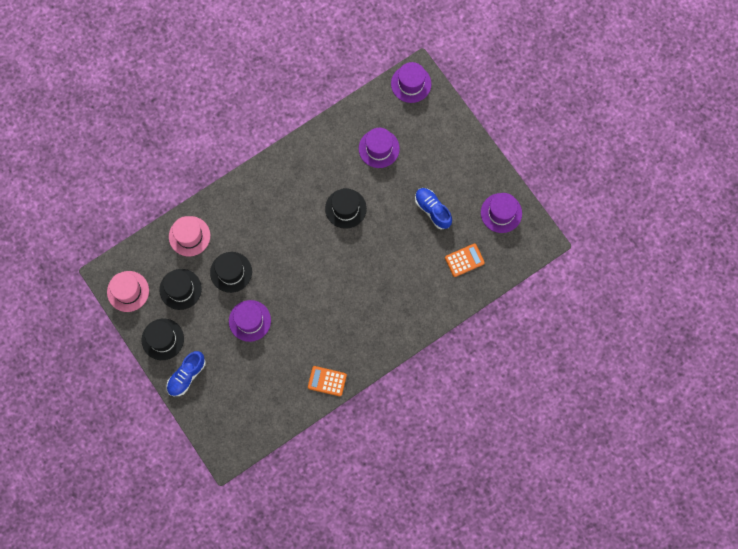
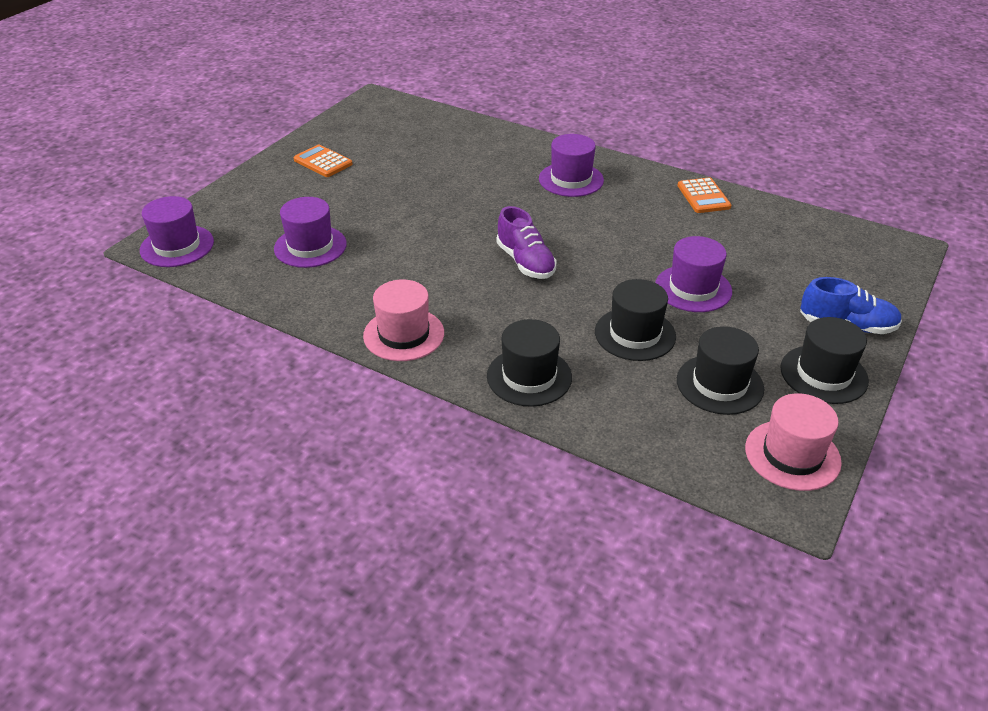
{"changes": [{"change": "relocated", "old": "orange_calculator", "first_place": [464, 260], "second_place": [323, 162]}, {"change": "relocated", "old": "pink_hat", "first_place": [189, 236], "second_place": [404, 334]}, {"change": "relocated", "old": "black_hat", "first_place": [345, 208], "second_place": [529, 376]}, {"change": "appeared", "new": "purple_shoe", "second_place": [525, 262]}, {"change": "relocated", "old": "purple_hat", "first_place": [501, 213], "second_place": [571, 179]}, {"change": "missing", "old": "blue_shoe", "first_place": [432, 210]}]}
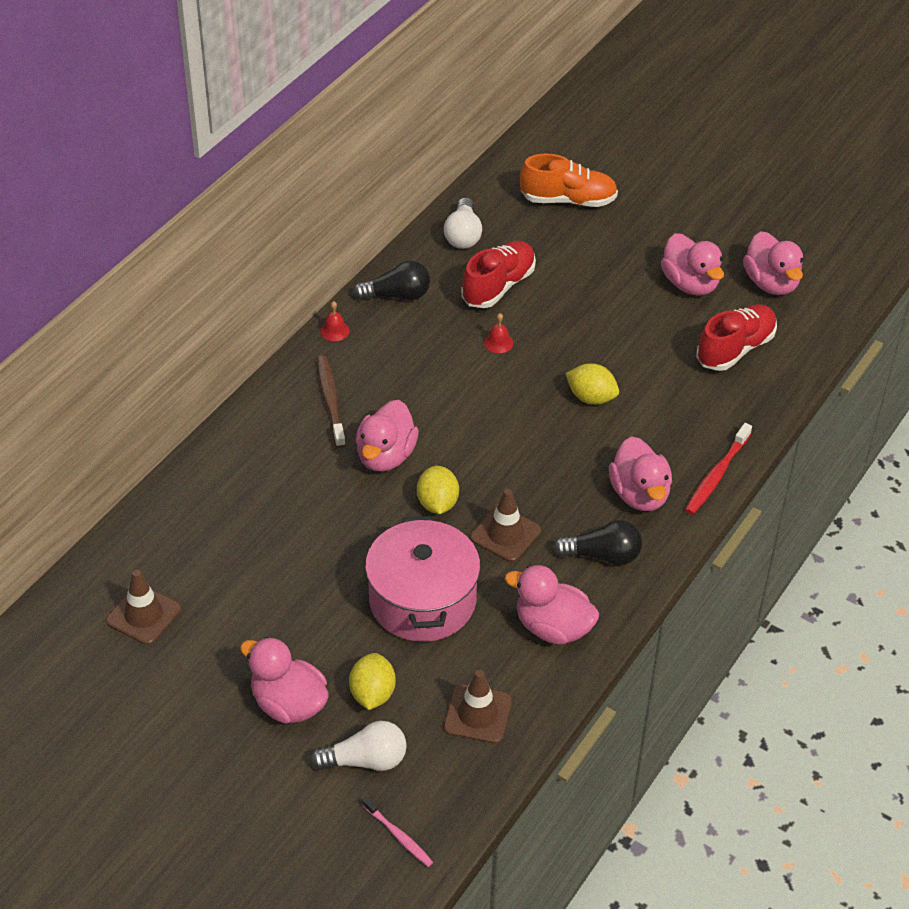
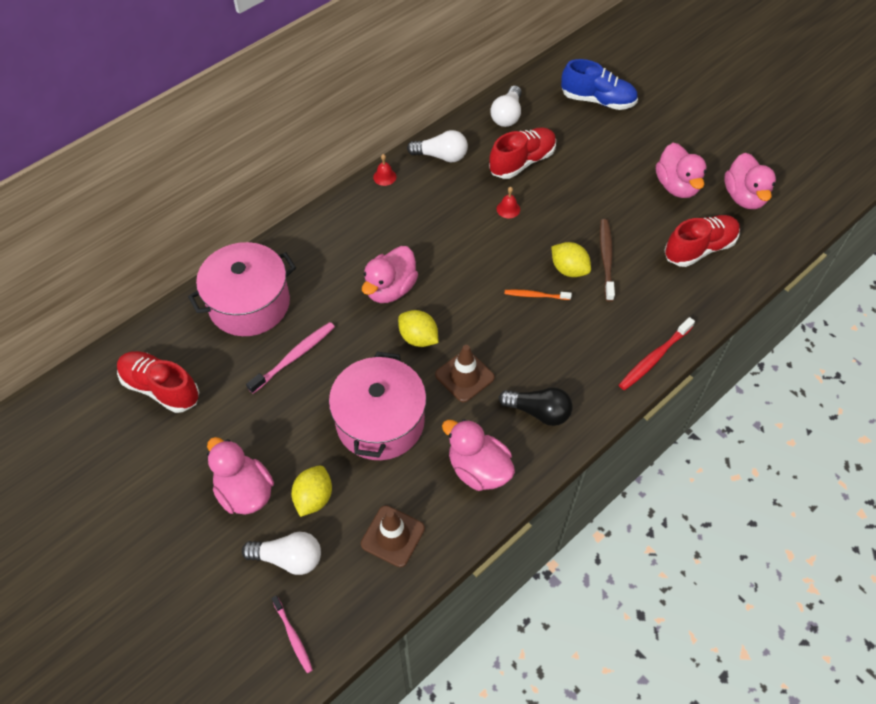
{"changes": [{"change": "exchanged", "old": "brown_traffic_cone", "new": "red_shoe", "first_place": [143, 615], "second_place": [161, 388]}, {"change": "appeared", "new": "pink_pot", "second_place": [249, 304]}, {"change": "appeared", "new": "pink_toothbrush", "second_place": [295, 356]}, {"change": "spun", "old": "yellow_lemon", "first_place": [437, 503], "second_place": [418, 338], "degrees": -60}, {"change": "colour", "old": "black_light_bulb", "new": "white_light_bulb", "first_place": [397, 295], "second_place": [441, 156]}, {"change": "appeared", "new": "orange_toothbrush", "second_place": [535, 295]}, {"change": "colour", "old": "orange_shoe", "new": "blue_shoe", "first_place": [568, 200], "second_place": [597, 100]}, {"change": "relocated", "old": "brown_toothbrush", "first_place": [330, 400], "second_place": [606, 258]}, {"change": "missing", "old": "pink_duck", "first_place": [639, 494]}]}
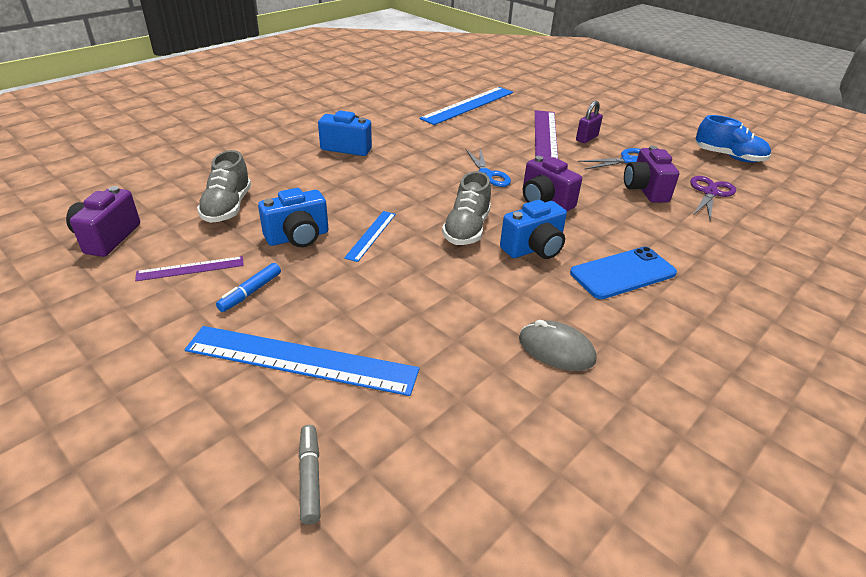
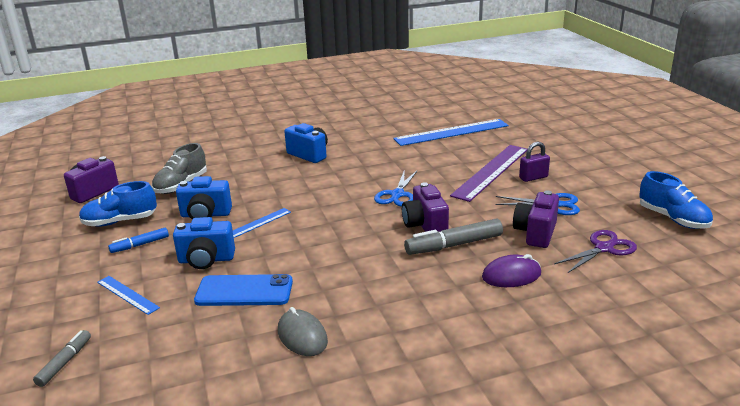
{"changes": [{"change": "exchanged", "old": "purple_ruler", "new": "blue_shoe", "first_place": [190, 269], "second_place": [120, 221]}, {"change": "size", "old": "blue_ruler", "first_place": [301, 360], "second_place": [127, 294], "factor": 0.51}, {"change": "relocated", "old": "blue_camera", "first_place": [533, 249], "second_place": [206, 260]}, {"change": "relocated", "old": "blue_phone", "first_place": [623, 273], "second_place": [244, 291]}, {"change": "appeared", "new": "grey_marker", "second_place": [454, 245]}, {"change": "appeared", "new": "purple_mouse", "second_place": [511, 275]}, {"change": "missing", "old": "grey_shoe", "first_place": [466, 229]}]}
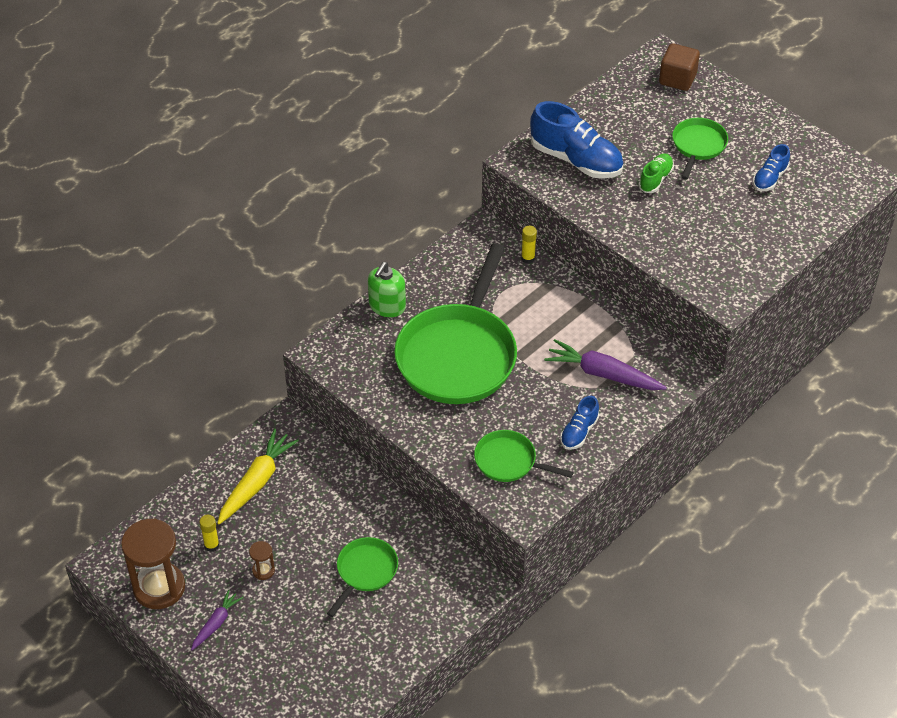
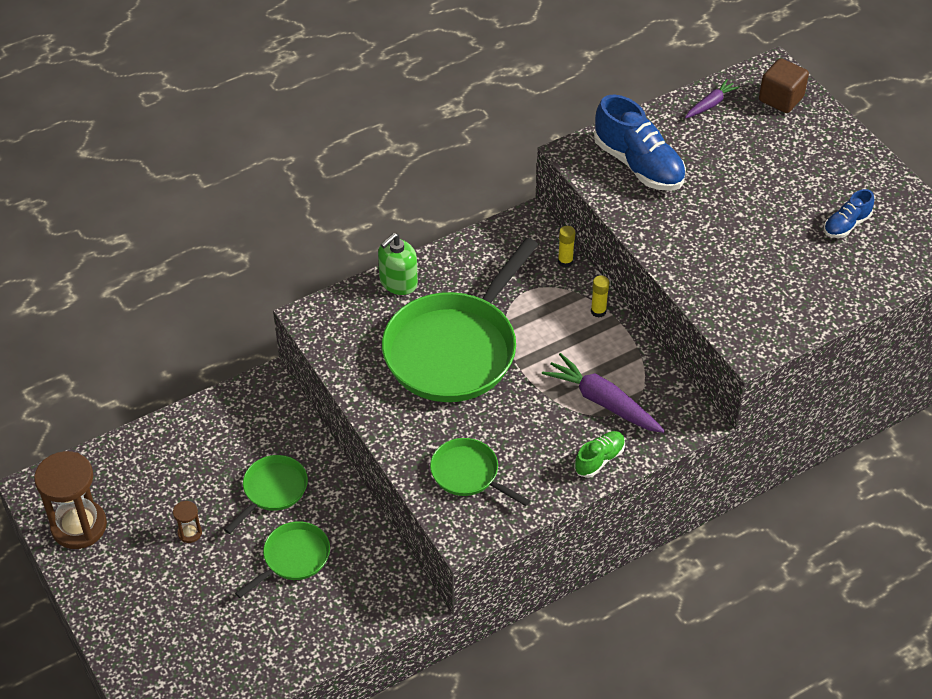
{"changes": [{"change": "relocated", "old": "green_pan", "first_place": [698, 146], "second_place": [272, 490]}, {"change": "relocated", "old": "green_shoe", "first_place": [655, 179], "second_place": [599, 459]}, {"change": "relocated", "old": "yellow_glue_stick", "first_place": [211, 545], "second_place": [598, 311]}, {"change": "relocated", "old": "purple_carrot", "first_place": [216, 623], "second_place": [710, 104]}, {"change": "missing", "old": "yellow_carrot", "first_place": [256, 482]}, {"change": "missing", "old": "blue_shoe", "first_place": [579, 432]}]}
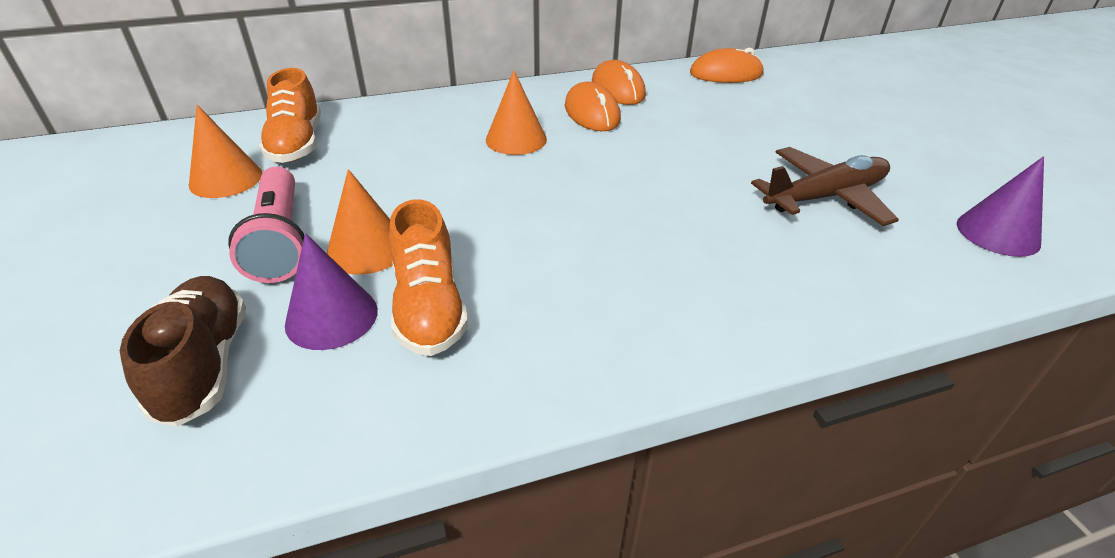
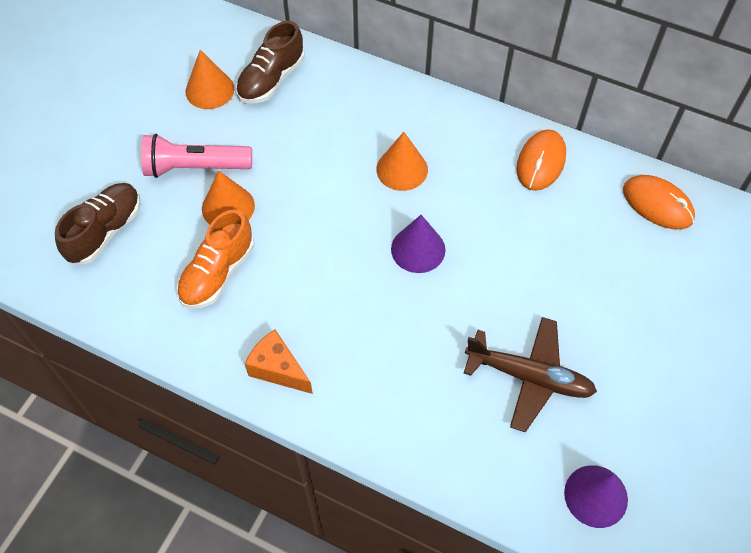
{"changes": [{"change": "spun", "old": "pink_flashlight", "first_place": [280, 240], "second_place": [195, 167], "degrees": 60}, {"change": "colour", "old": "orange_shoe", "new": "brown_shoe", "first_place": [297, 144], "second_place": [271, 79]}, {"change": "appeared", "new": "orange_cheese", "second_place": [278, 369]}, {"change": "relocated", "old": "purple_cone", "first_place": [331, 317], "second_place": [418, 249]}, {"change": "missing", "old": "orange_mouse", "first_place": [592, 113]}]}
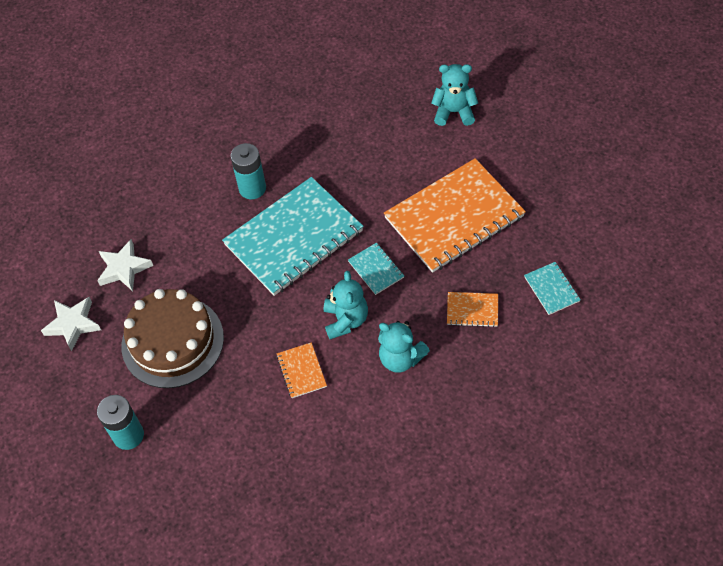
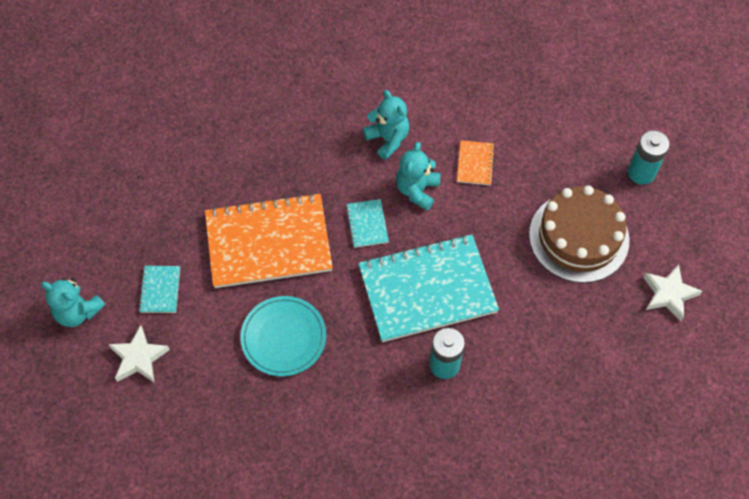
{"changes": [{"change": "relocated", "old": "turquoise_teddy_bear", "first_place": [454, 112], "second_place": [78, 311]}, {"change": "relocated", "old": "white_star", "first_place": [124, 268], "second_place": [139, 358]}, {"change": "relocated", "old": "turquoise_notebook", "first_place": [551, 289], "second_place": [160, 290]}, {"change": "appeared", "new": "turquoise_plate", "second_place": [283, 337]}, {"change": "missing", "old": "orange_notebook", "first_place": [472, 310]}]}
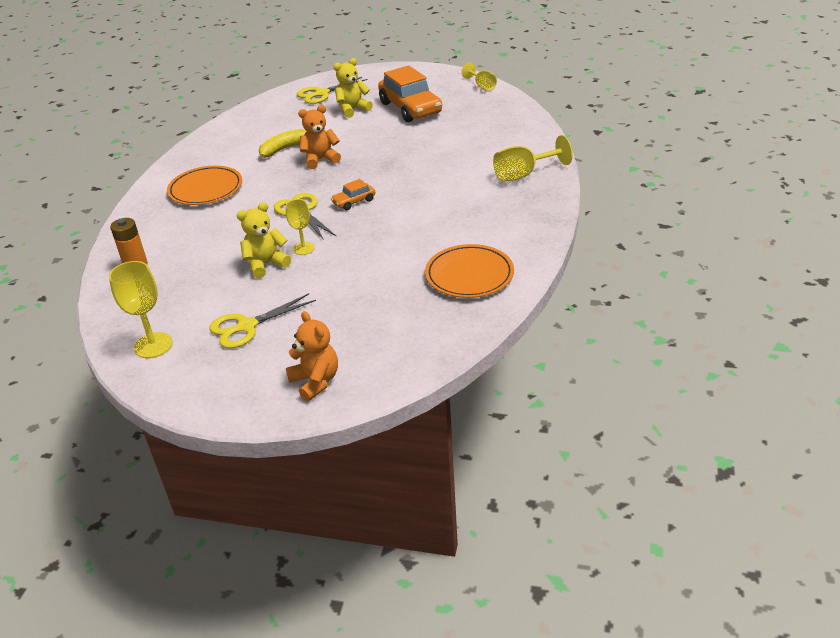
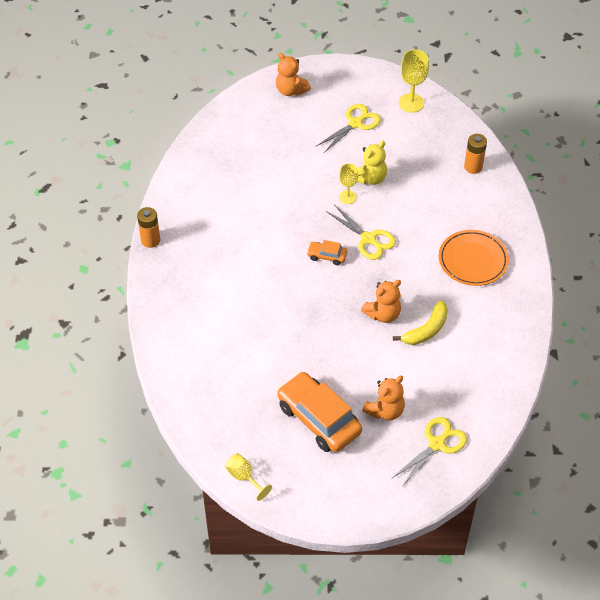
{"changes": [{"change": "appeared", "new": "orange_battery", "second_place": [150, 240]}, {"change": "spun", "old": "orange_car", "first_place": [354, 201], "second_place": [327, 256], "degrees": -120}, {"change": "colour", "old": "yellow_teddy_bear", "new": "orange_teddy_bear", "first_place": [352, 109], "second_place": [385, 410]}, {"change": "missing", "old": "orange_plate", "first_place": [469, 275]}, {"change": "missing", "old": "yellow_goblet", "first_place": [523, 174]}]}
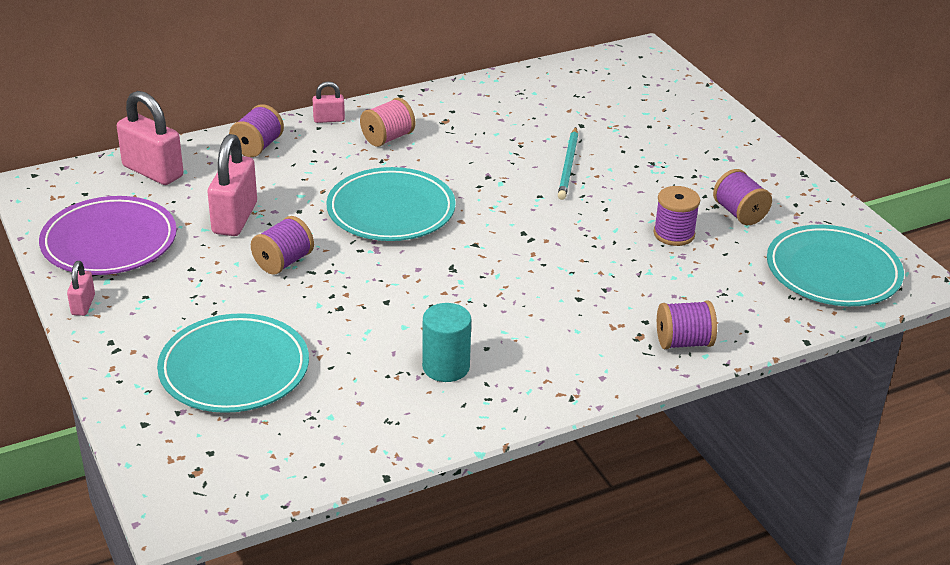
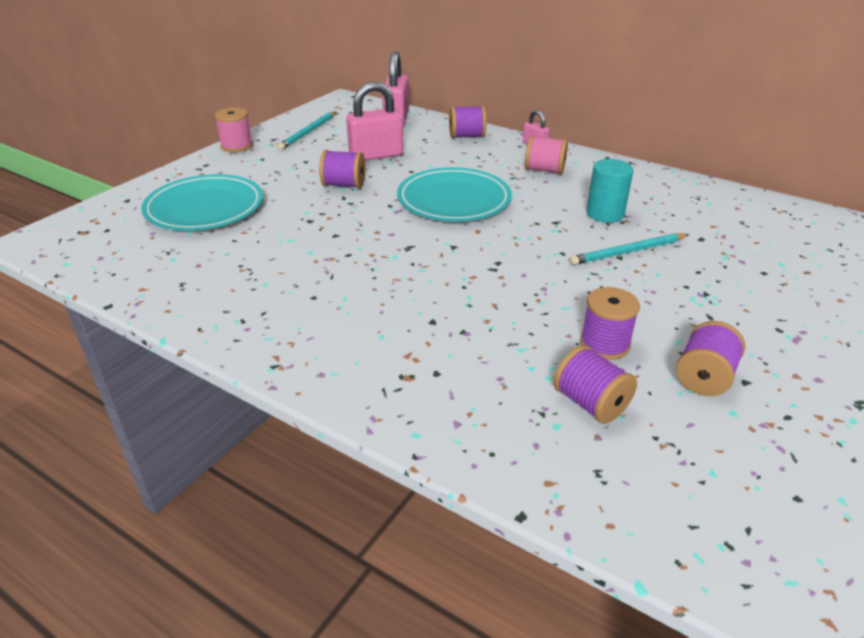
{"changes": [{"change": "exchanged", "old": "pink_padlock", "new": "pink_spool", "first_place": [83, 305], "second_place": [237, 146]}, {"change": "exchanged", "old": "purple_plate", "new": "turquoise_pencil", "first_place": [109, 242], "second_place": [308, 132]}, {"change": "relocated", "old": "purple_spool", "first_place": [683, 342], "second_place": [590, 403]}, {"change": "relocated", "old": "turquoise_cylinder", "first_place": [446, 367], "second_place": [605, 214]}, {"change": "missing", "old": "turquoise_plate", "first_place": [833, 272]}]}
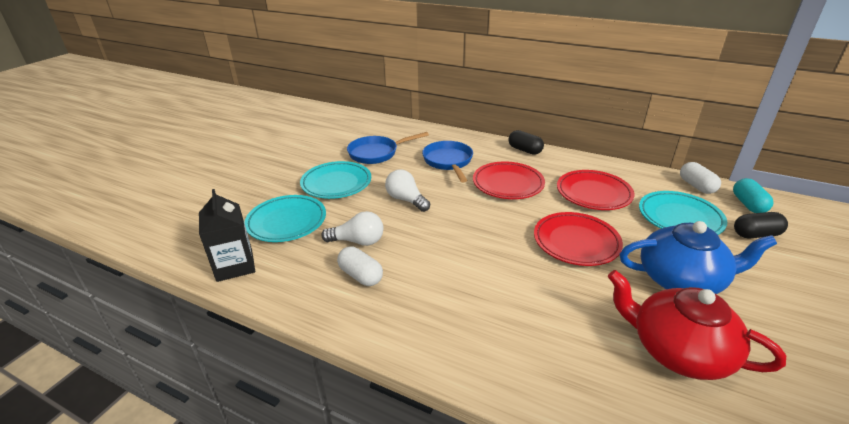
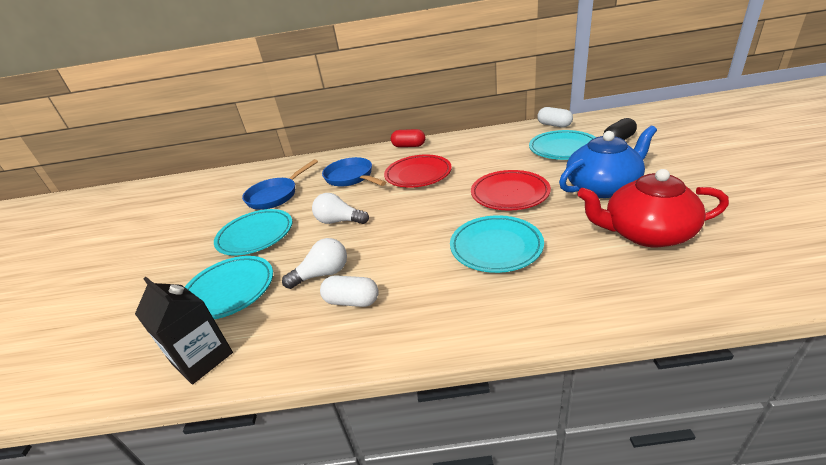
{"changes": [{"change": "colour", "old": "black_capsule", "new": "red_capsule", "first_place": [524, 150], "second_place": [409, 146]}, {"change": "appeared", "new": "turquoise_plate", "second_place": [496, 247]}, {"change": "missing", "old": "red_plate", "first_place": [593, 194]}, {"change": "missing", "old": "turquoise_capsule", "first_place": [748, 204]}]}
